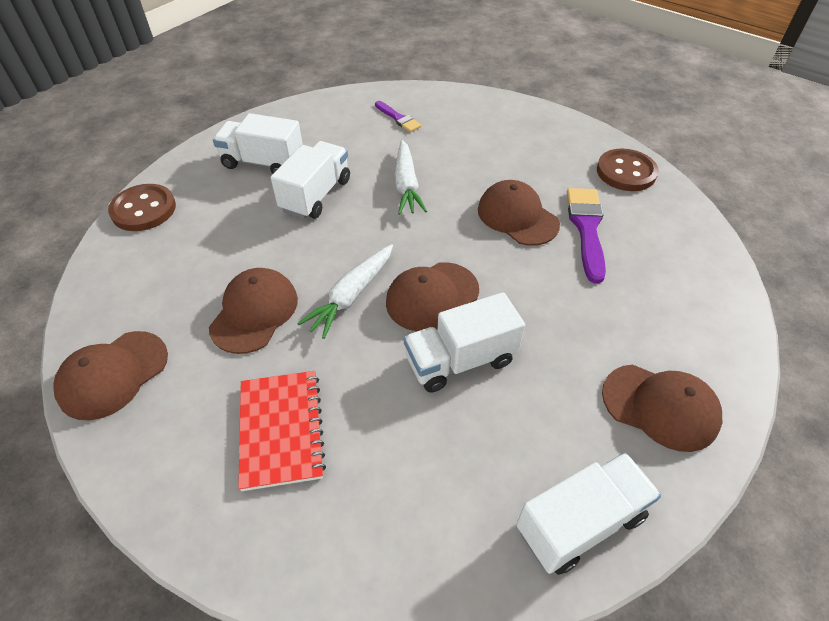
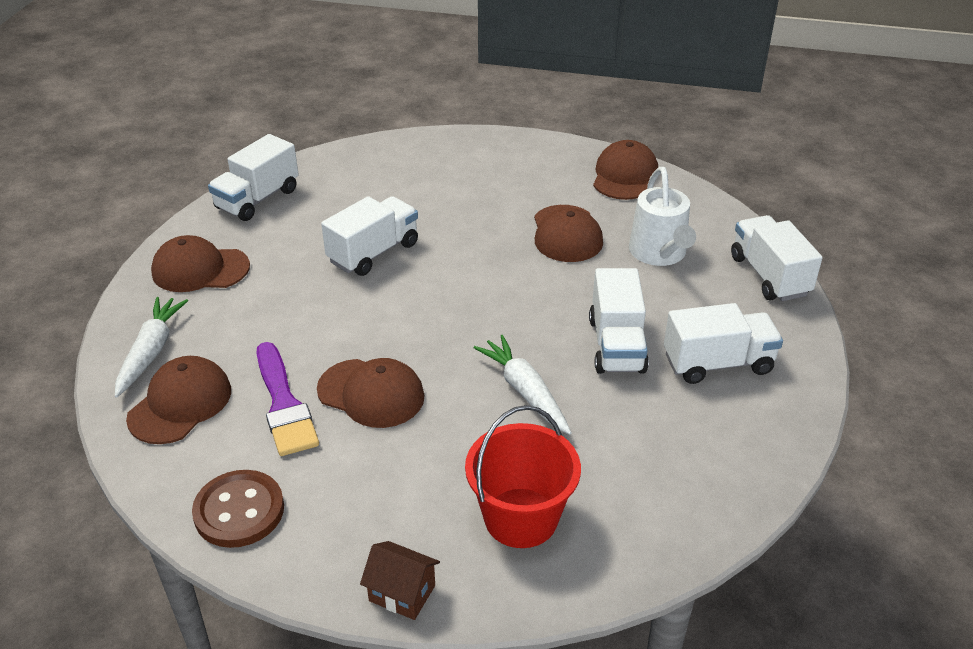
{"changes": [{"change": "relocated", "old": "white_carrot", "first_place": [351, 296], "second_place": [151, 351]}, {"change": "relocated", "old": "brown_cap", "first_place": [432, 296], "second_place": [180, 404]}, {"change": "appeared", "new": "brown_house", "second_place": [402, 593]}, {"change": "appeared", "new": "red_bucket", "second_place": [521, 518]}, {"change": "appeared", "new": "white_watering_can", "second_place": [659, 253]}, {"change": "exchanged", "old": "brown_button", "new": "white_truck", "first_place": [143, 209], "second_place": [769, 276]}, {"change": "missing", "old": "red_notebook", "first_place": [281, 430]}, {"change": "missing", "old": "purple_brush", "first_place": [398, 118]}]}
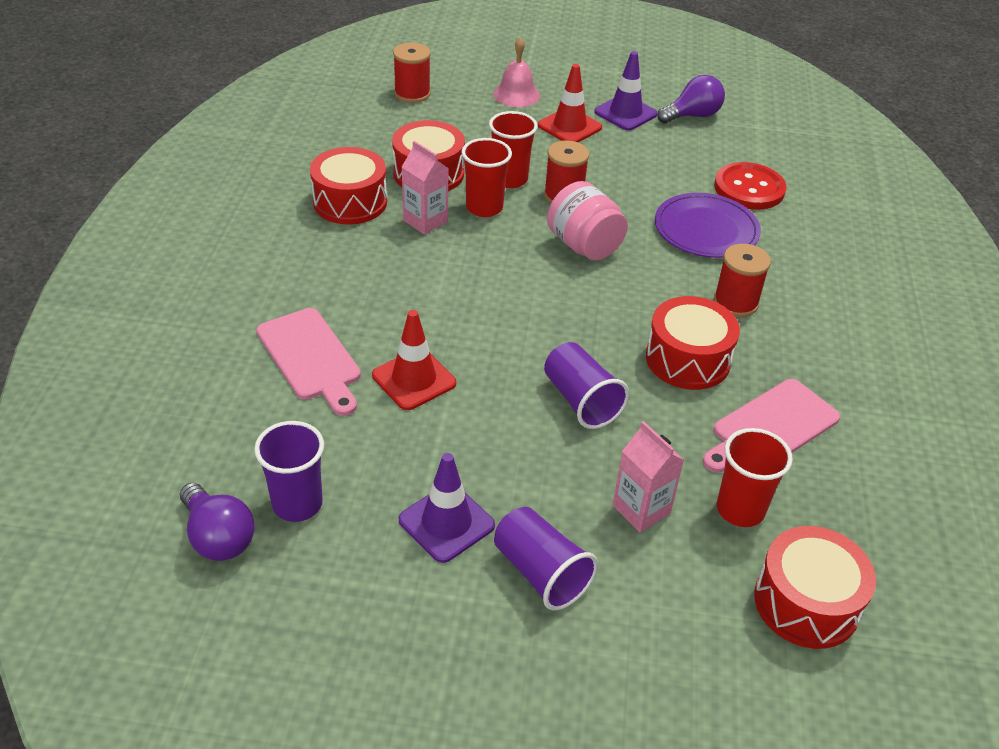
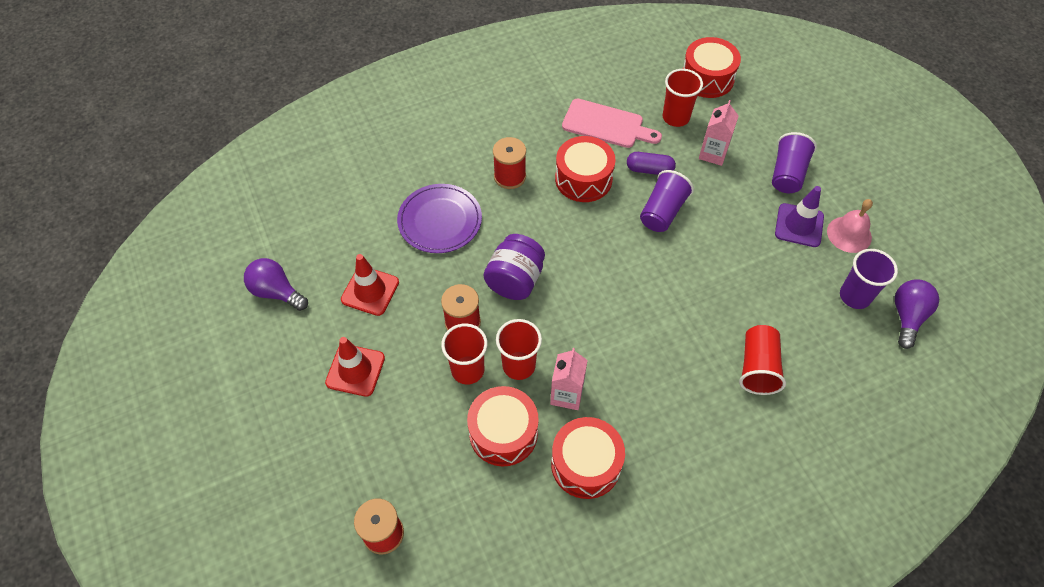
{"changes": [{"change": "relocated", "old": "red_traffic_cone", "first_place": [414, 379], "second_place": [370, 291]}, {"change": "colour", "old": "pink_jar", "new": "purple_jar", "first_place": [584, 246], "second_place": [515, 280]}, {"change": "appeared", "new": "purple_capsule", "second_place": [649, 169]}, {"change": "exchanged", "old": "pink_cutting_board", "new": "red_cup", "first_place": [311, 358], "second_place": [757, 367]}, {"change": "relocated", "old": "pink_bell", "first_place": [516, 94], "second_place": [849, 234]}, {"change": "missing", "old": "purple_traffic_cone", "first_place": [625, 113]}, {"change": "missing", "old": "red_button", "first_place": [749, 188]}]}
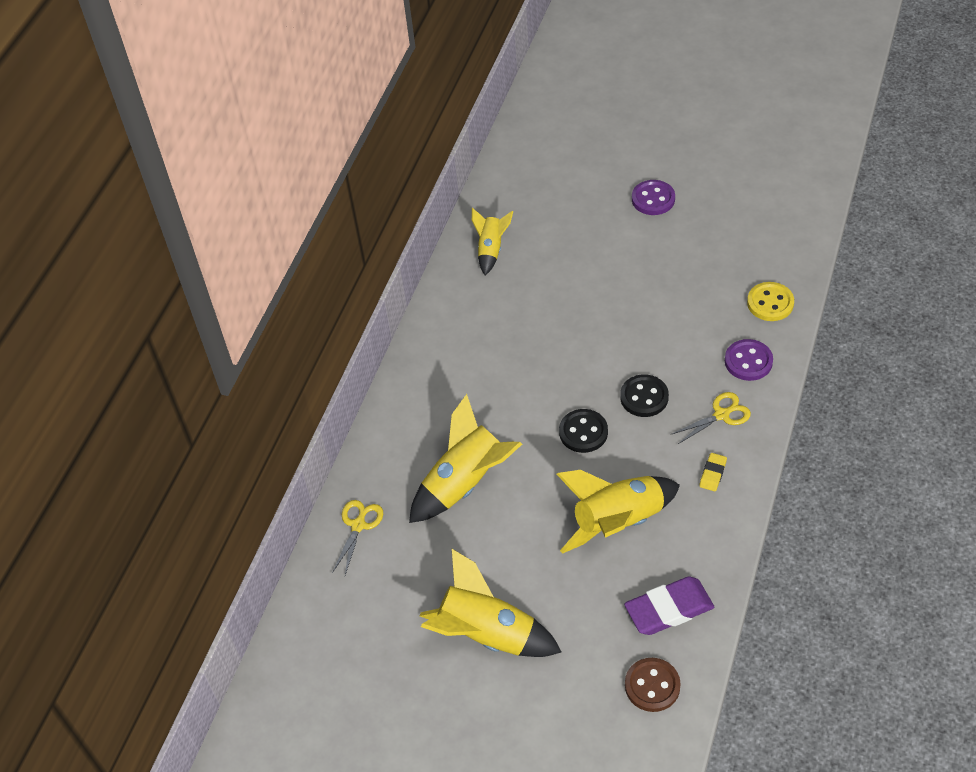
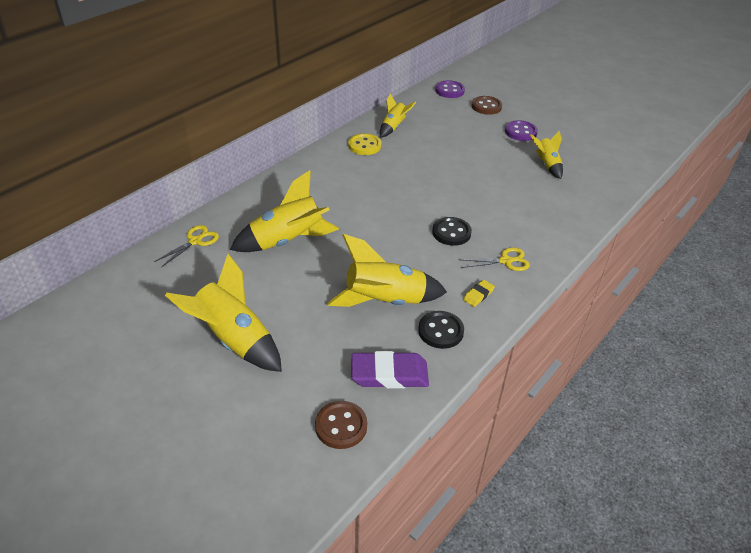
{"changes": [{"change": "relocated", "old": "yellow_button", "first_place": [770, 303], "second_place": [364, 146]}, {"change": "relocated", "old": "black_button", "first_place": [583, 432], "second_place": [440, 331]}, {"change": "relocated", "old": "purple_button", "first_place": [748, 361], "second_place": [449, 91]}, {"change": "appeared", "new": "brown_button", "second_place": [486, 106]}, {"change": "appeared", "new": "yellow_rocket", "second_place": [547, 165]}]}
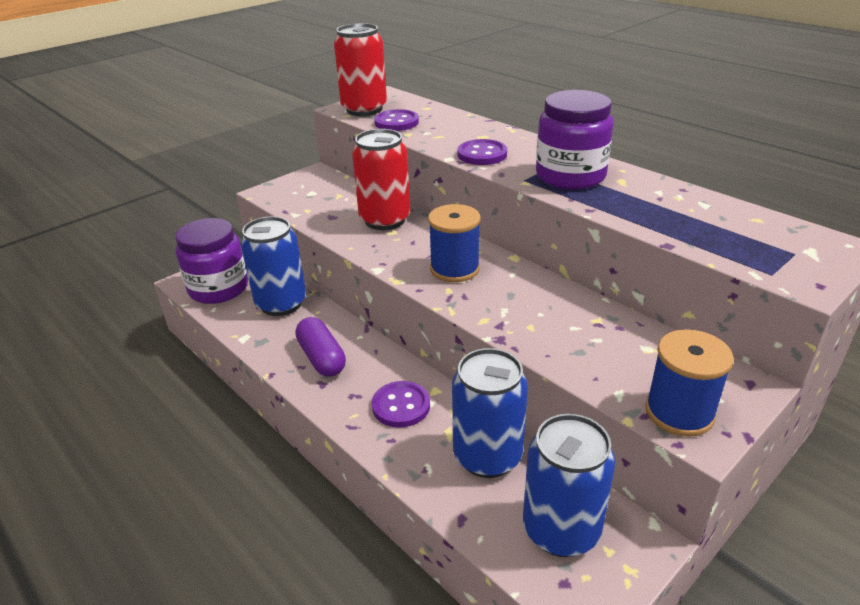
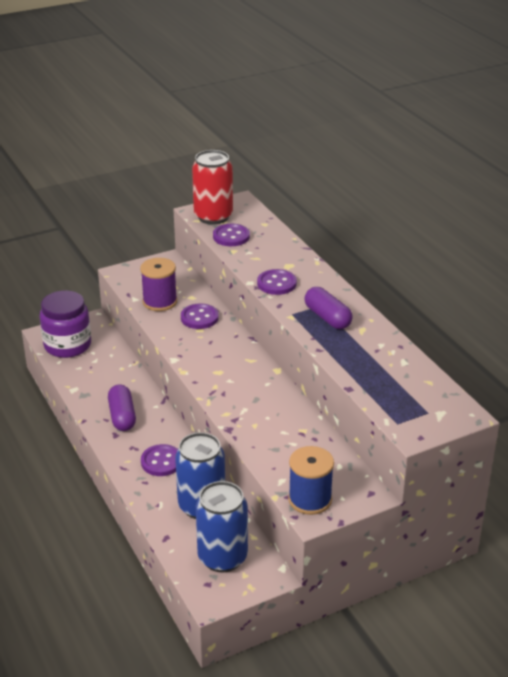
{"changes": [{"change": "appeared", "new": "purple_spool", "second_place": [160, 302]}, {"change": "exchanged", "old": "red_can", "new": "purple_button", "first_place": [385, 220], "second_place": [199, 318]}, {"change": "exchanged", "old": "purple_jar", "new": "purple_capsule", "first_place": [570, 176], "second_place": [327, 318]}, {"change": "missing", "old": "blue_can", "first_place": [281, 304]}, {"change": "missing", "old": "blue_spool", "first_place": [454, 269]}]}
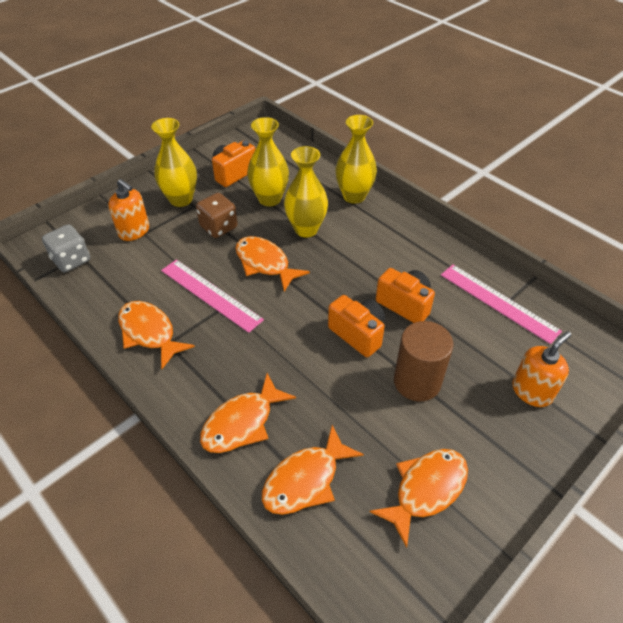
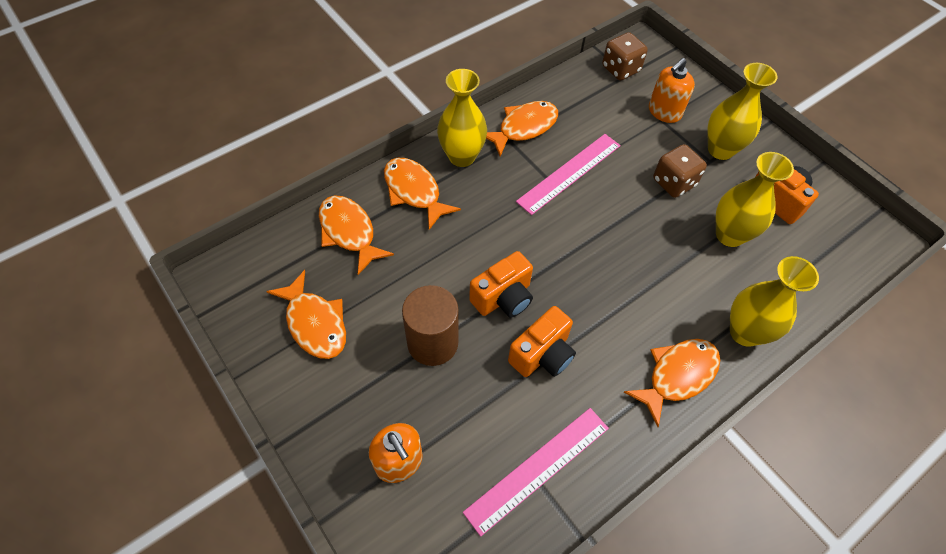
{"changes": [{"change": "relocated", "old": "yellow_vase", "first_place": [306, 229], "second_place": [462, 156]}, {"change": "colour", "old": "grey_dice", "new": "brown_dice", "first_place": [71, 260], "second_place": [620, 69]}, {"change": "relocated", "old": "orange_fish", "first_place": [265, 263], "second_place": [677, 376]}]}
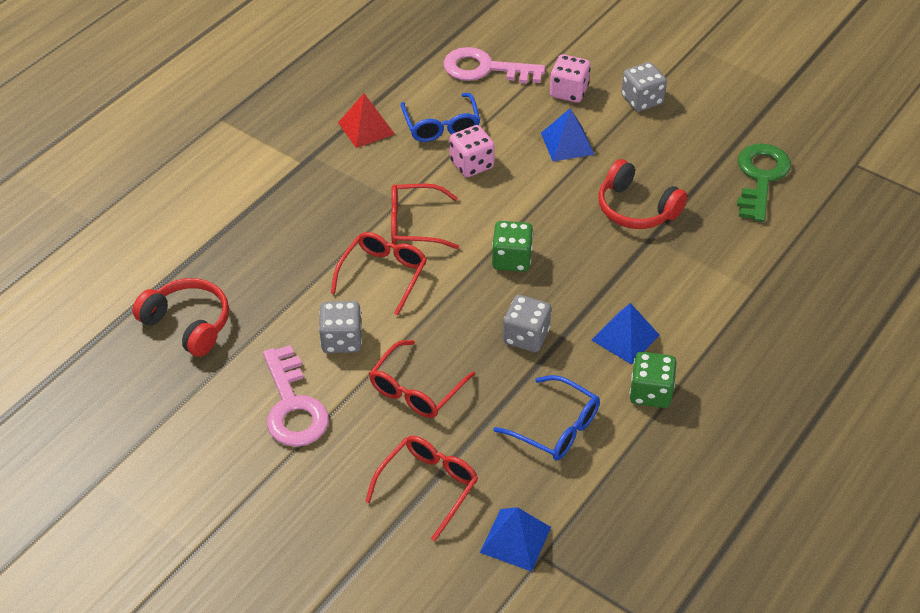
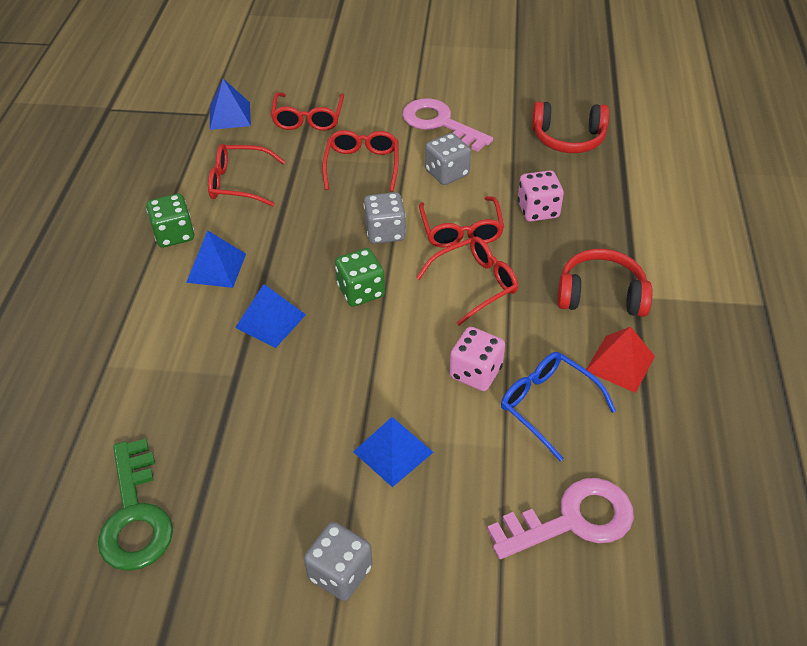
{"changes": [{"change": "colour", "old": "blue_glasses", "new": "red_glasses", "first_place": [556, 427], "second_place": [239, 183]}, {"change": "appeared", "new": "blue_pyramid", "second_place": [270, 321]}, {"change": "relocated", "old": "grey_dice", "first_place": [526, 336], "second_place": [385, 232]}, {"change": "relocated", "old": "pink_dice", "first_place": [568, 92], "second_place": [538, 210]}, {"change": "relocated", "old": "red_headphones", "first_place": [636, 208], "second_place": [601, 295]}]}
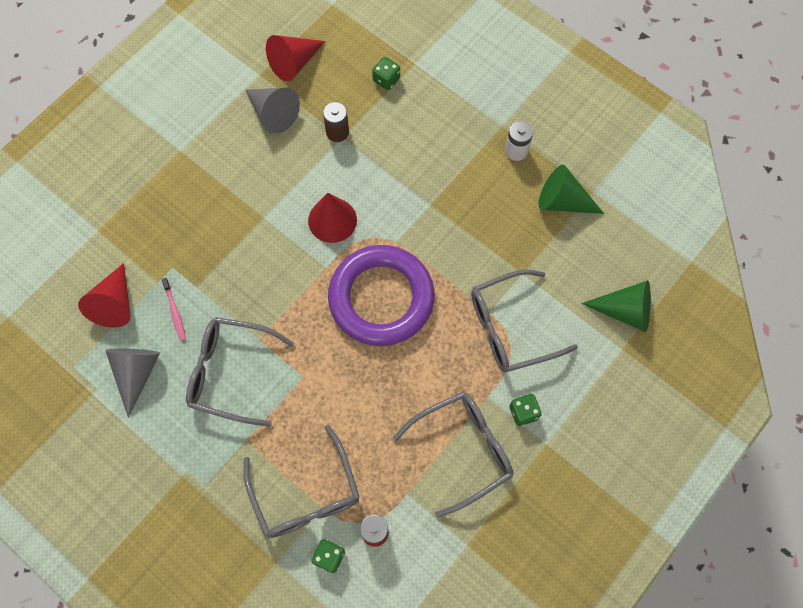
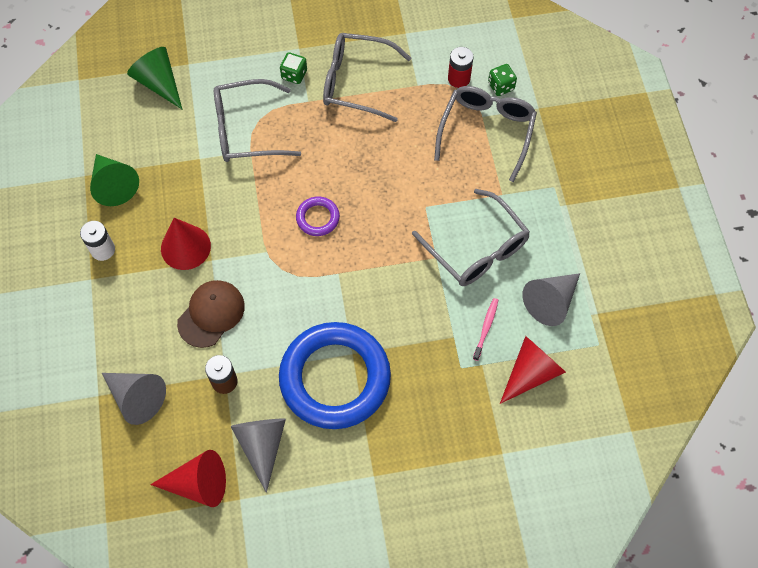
{"changes": [{"change": "exchanged", "old": "green_dice", "new": "grey_cone", "first_place": [386, 80], "second_place": [137, 398]}, {"change": "relocated", "old": "red_cone", "first_place": [332, 220], "second_place": [185, 247]}, {"change": "appeared", "new": "brown_cap", "second_place": [211, 314]}, {"change": "spun", "old": "grey_glasses", "first_place": [511, 327], "second_place": [246, 130], "degrees": 150}, {"change": "appeared", "new": "blue_ring", "second_place": [335, 378]}, {"change": "size", "old": "purple_ring", "first_place": [381, 298], "second_place": [318, 218], "factor": 0.42}]}
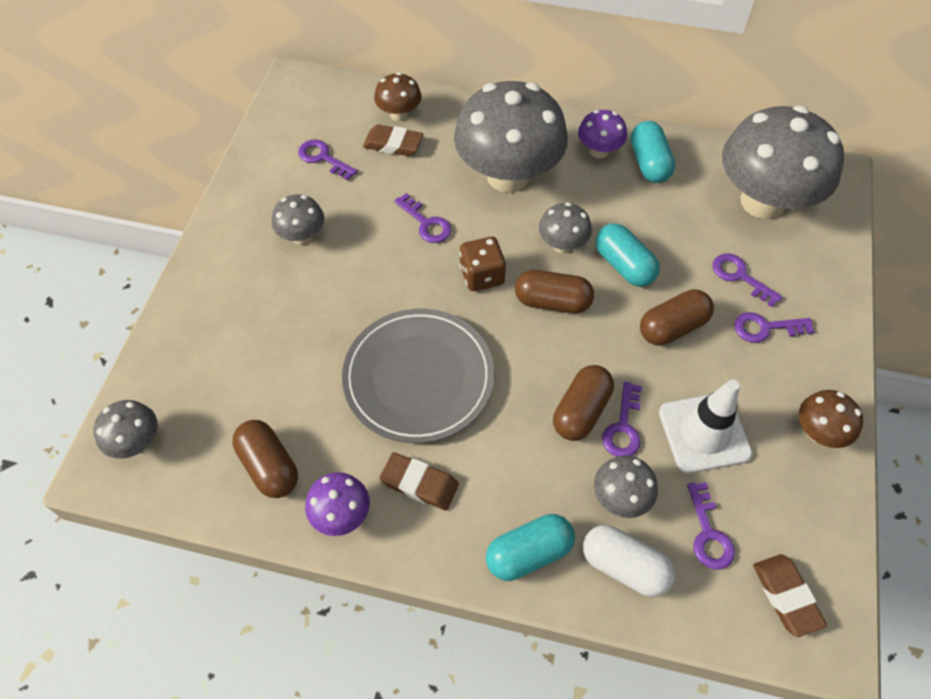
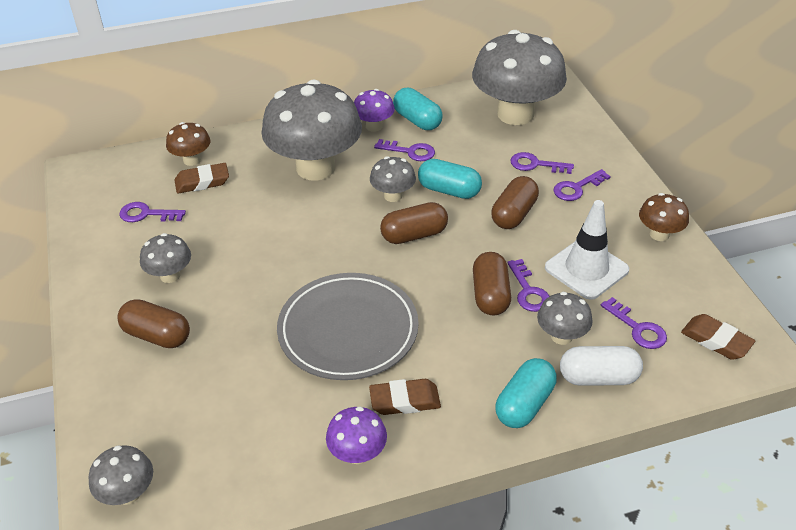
{"changes": [{"change": "relocated", "old": "brown_capsule", "first_place": [269, 466], "second_place": [157, 335]}, {"change": "relocated", "old": "purple_key", "first_place": [426, 223], "second_place": [410, 151]}, {"change": "missing", "old": "brown_dice", "first_place": [482, 275]}]}
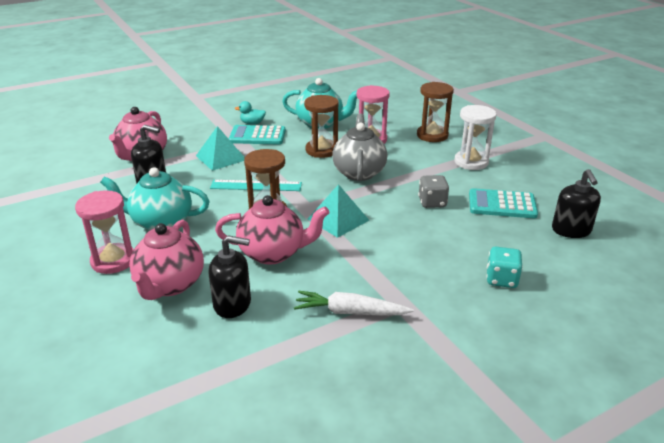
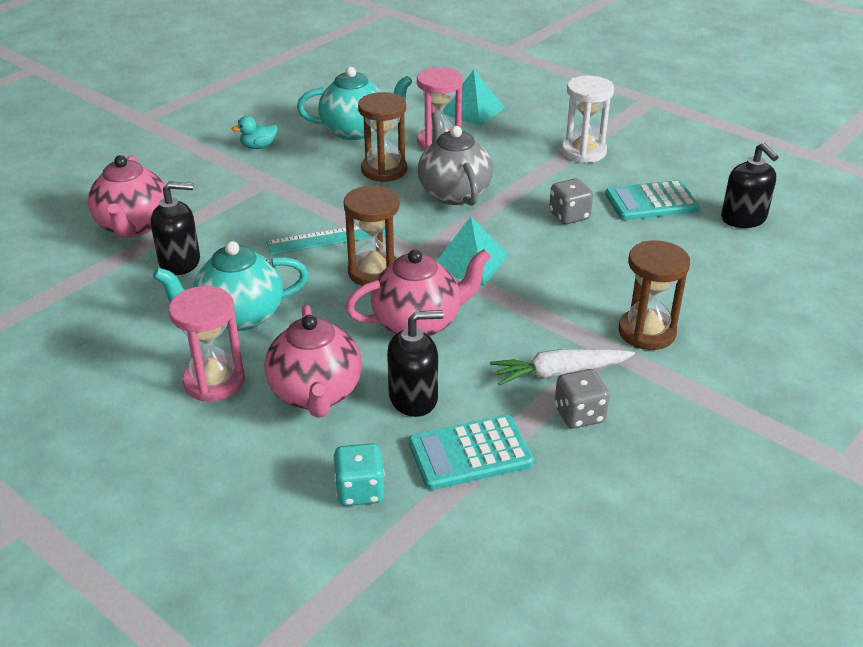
{"changes": [{"change": "relocated", "old": "turquoise_dice", "first_place": [501, 279], "second_place": [360, 491]}, {"change": "relocated", "old": "turquoise_calculator", "first_place": [257, 136], "second_place": [470, 453]}, {"change": "relocated", "old": "turquoise_pyramid", "first_place": [221, 158], "second_place": [472, 110]}, {"change": "appeared", "new": "grey_dice", "second_place": [579, 415]}, {"change": "relocated", "old": "brown_hourglass", "first_place": [432, 135], "second_place": [646, 332]}]}
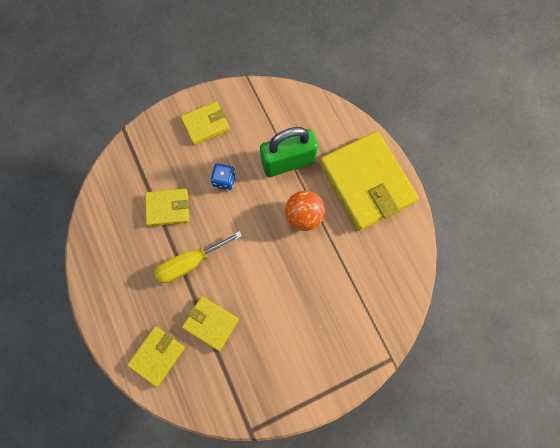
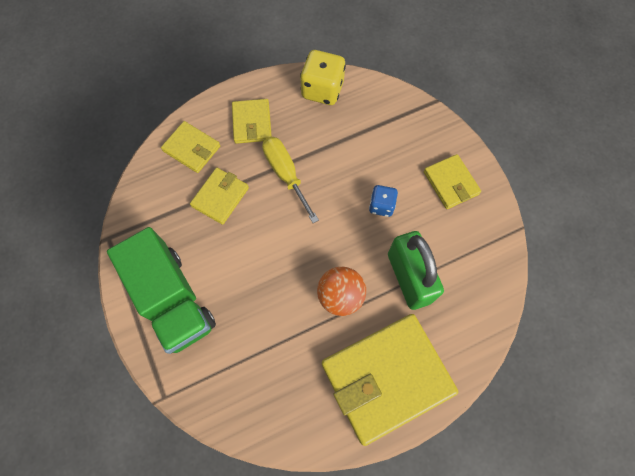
{"changes": [{"change": "appeared", "new": "green_truck", "second_place": [173, 299]}, {"change": "relocated", "old": "yellow_wallet", "first_place": [168, 208], "second_place": [252, 123]}, {"change": "appeared", "new": "yellow_dice", "second_place": [322, 90]}]}
